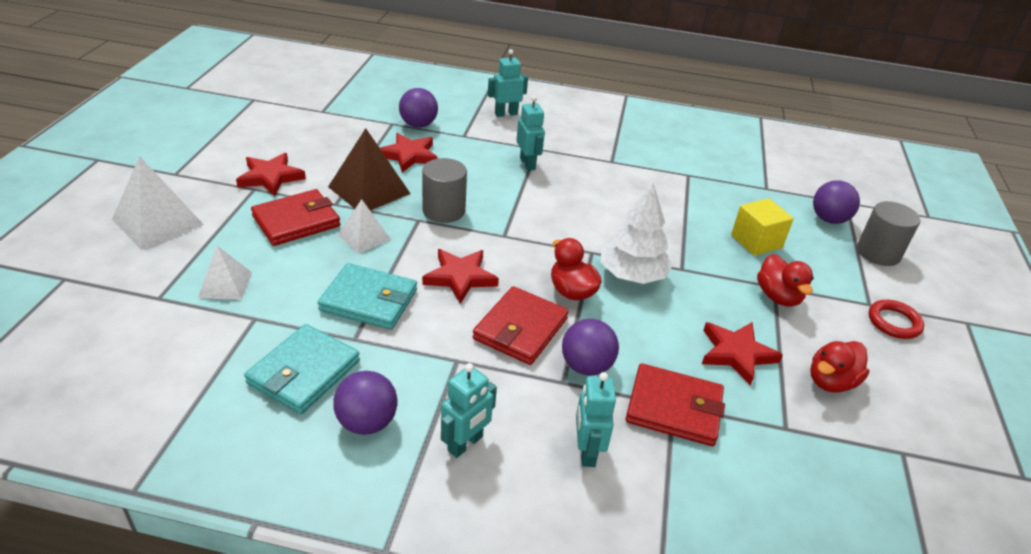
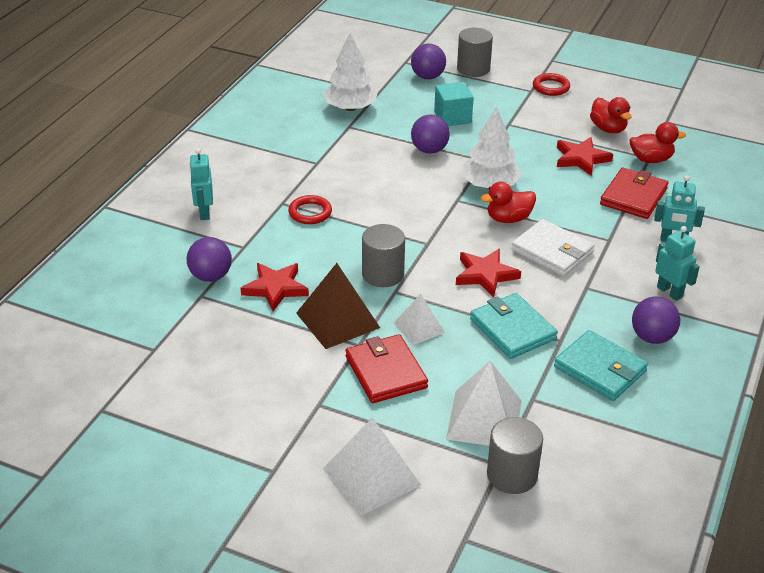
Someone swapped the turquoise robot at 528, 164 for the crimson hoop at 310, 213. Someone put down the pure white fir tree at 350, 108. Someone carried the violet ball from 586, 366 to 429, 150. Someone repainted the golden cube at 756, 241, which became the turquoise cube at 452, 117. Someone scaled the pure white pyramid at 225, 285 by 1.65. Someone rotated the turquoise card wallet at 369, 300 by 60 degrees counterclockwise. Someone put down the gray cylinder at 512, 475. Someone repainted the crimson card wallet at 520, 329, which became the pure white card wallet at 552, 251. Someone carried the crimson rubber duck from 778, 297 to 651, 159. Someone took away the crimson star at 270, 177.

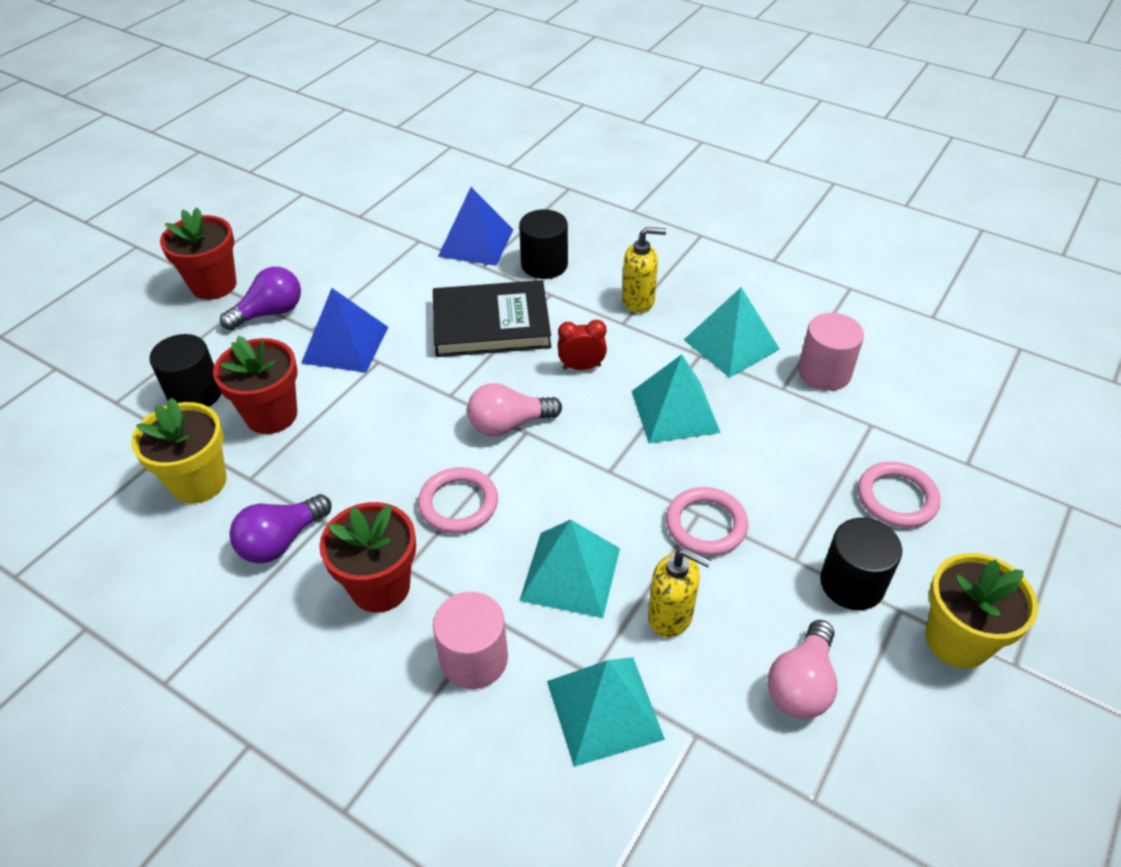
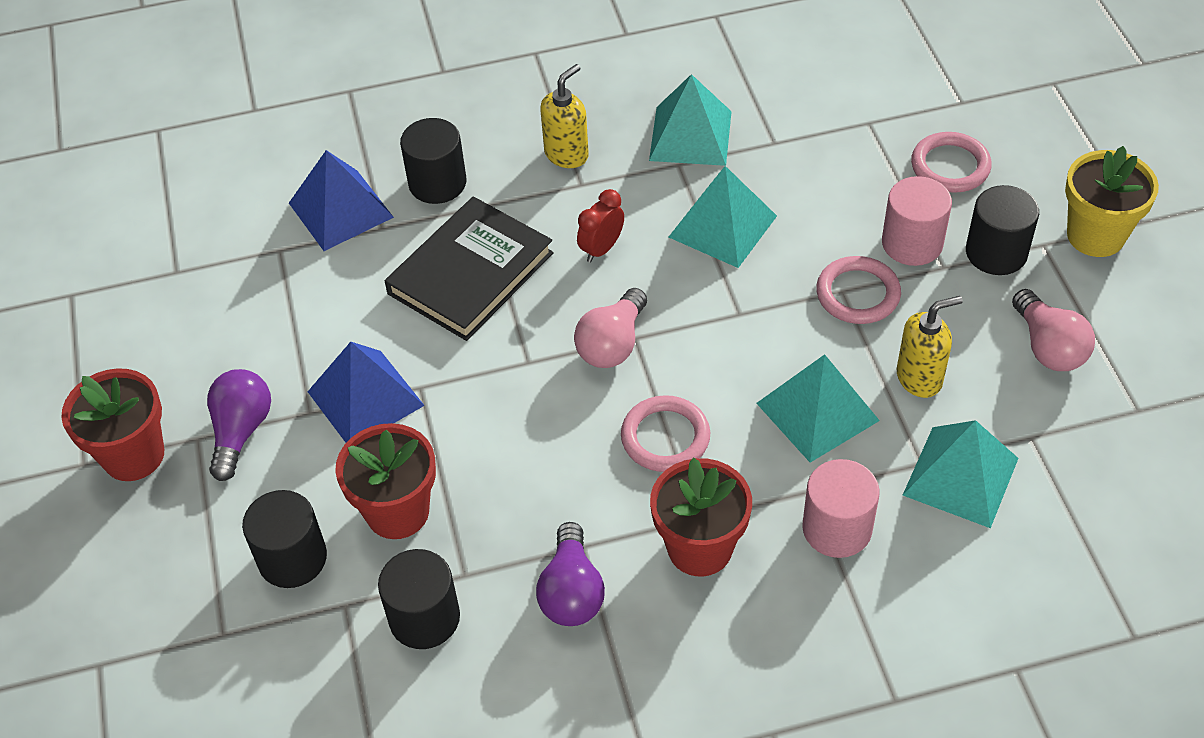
Someone swapped the golden flower pot at 199, 482 for the black cylinder at 424, 618. Someone carried the pink cylinder from 824, 372 to 912, 243.

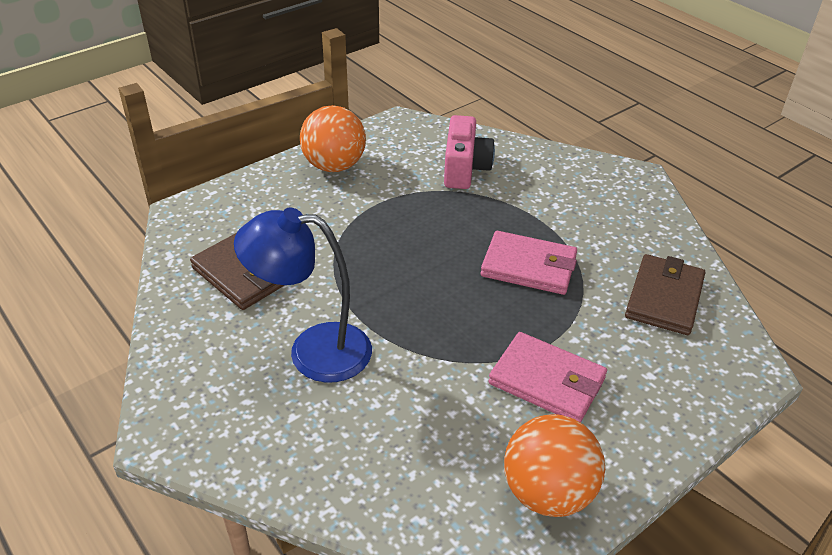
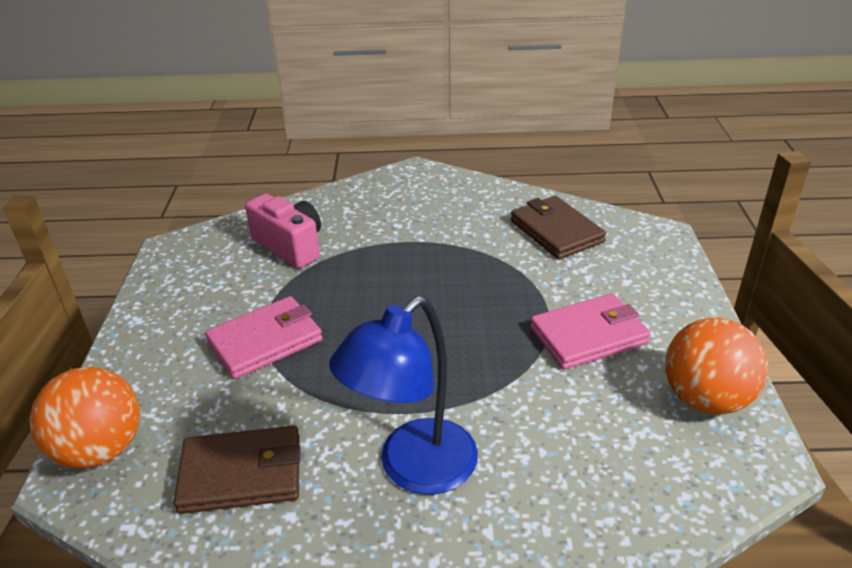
Someone carried the bright orange ball from 334, 166 to 100, 450. Someone carried the pink card wallet from 529, 267 to 265, 341.

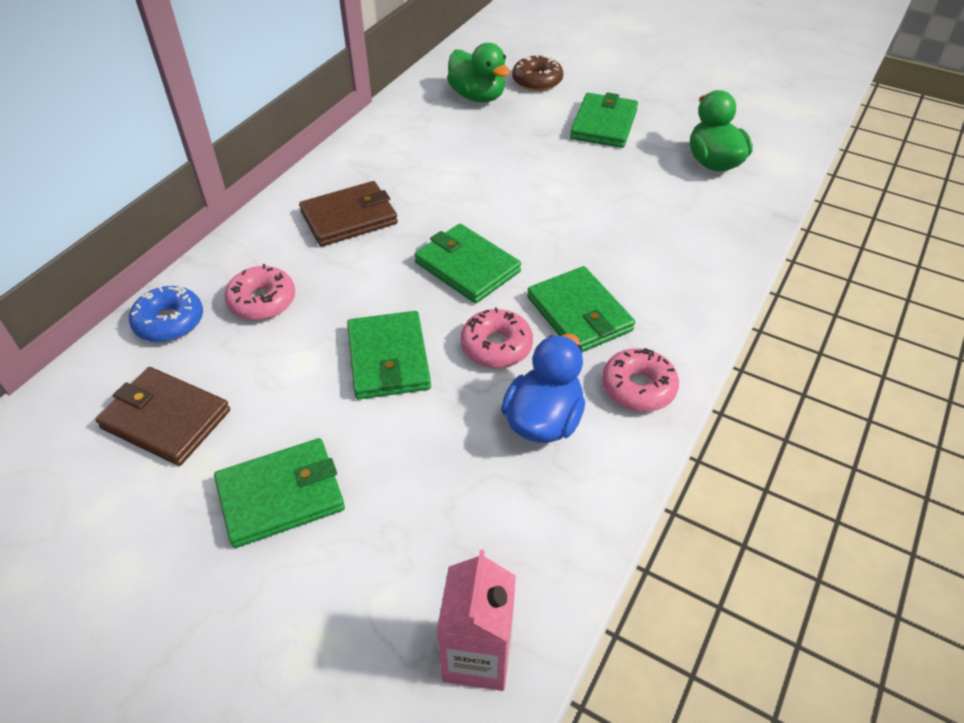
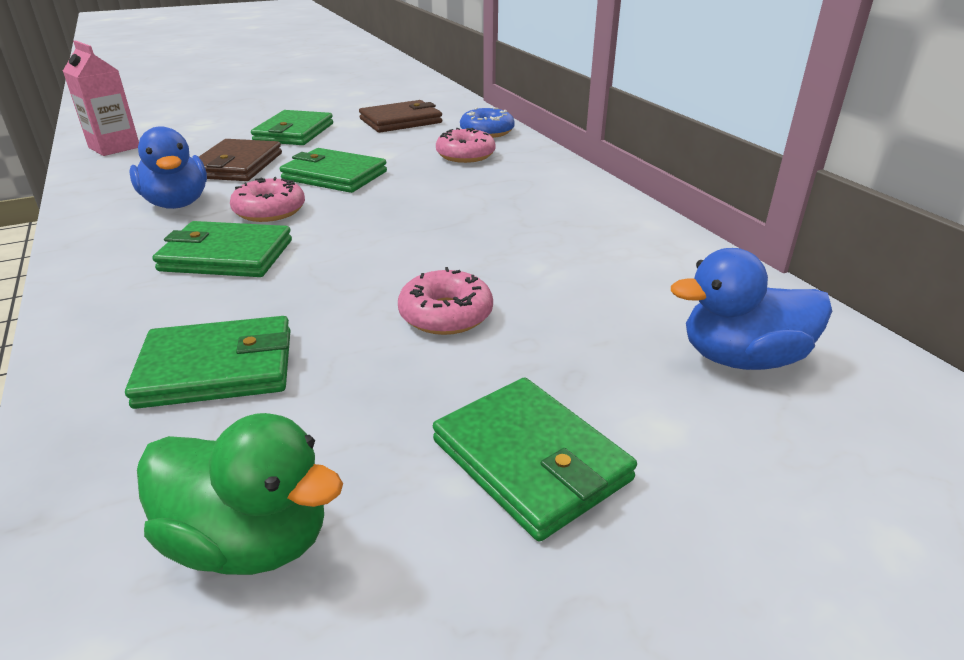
Someone carried the green card wallet from 467, 267 to 217, 368. Someone carried the brown card wallet from 349, 218 to 237, 165. Someone carried the pink glazed donut from 638, 387 to 446, 315. Someone repainted the green rubber duck at 477, 96, which became the cobalt rubber duck at 741, 358. Someone took away the brown glazed donut at 537, 81.

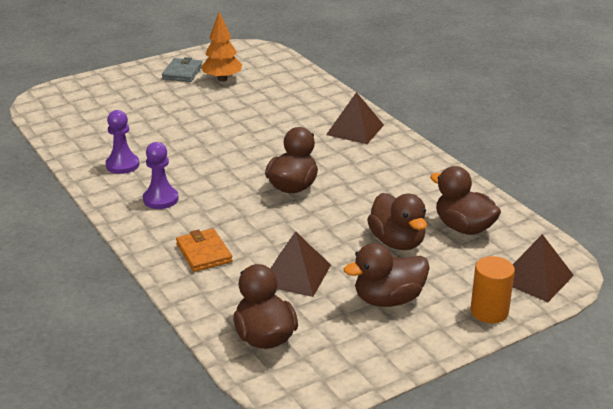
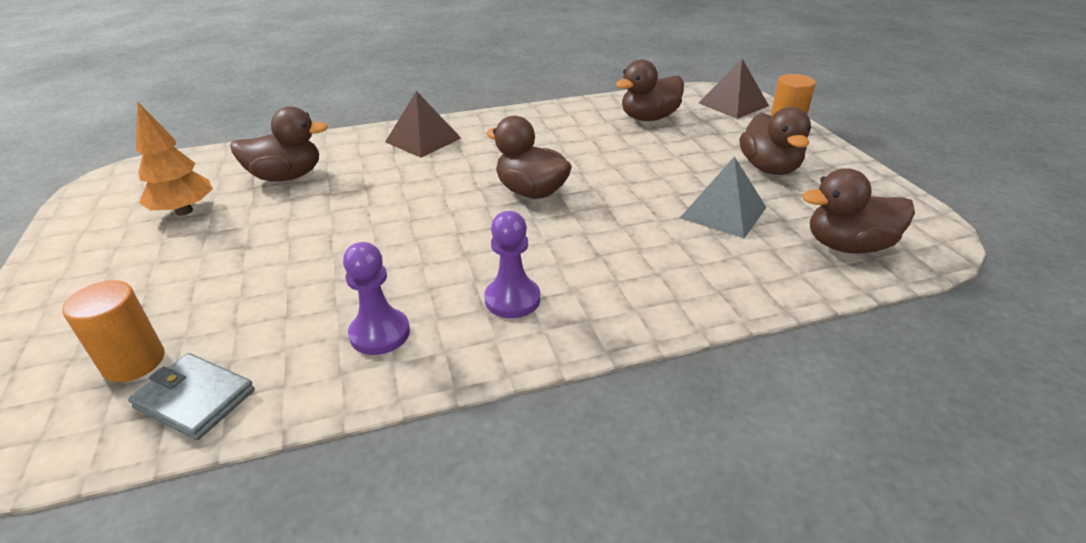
Someone put down the bright orange cylinder at 134, 362. Someone carried the gray card wallet from 182, 72 to 195, 399. Someone carried the brown rubber duck from 397, 242 to 286, 176. Someone repainted the brown pyramid at 295, 274, which became the gray pyramid at 723, 212. Someone took away the bright orange card wallet at 204, 253.

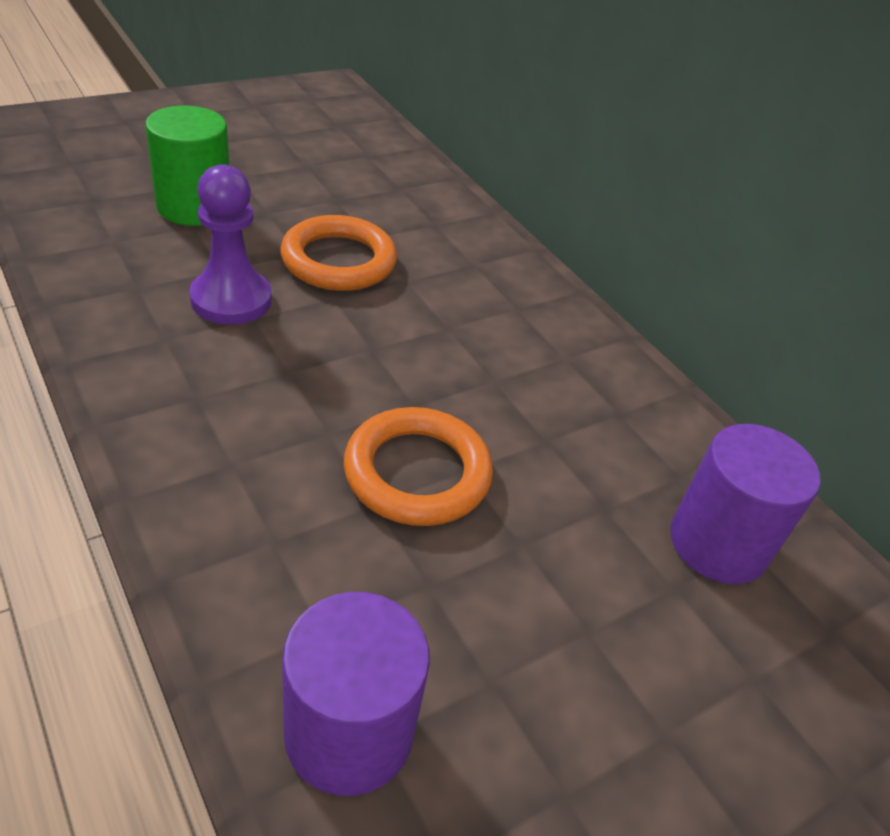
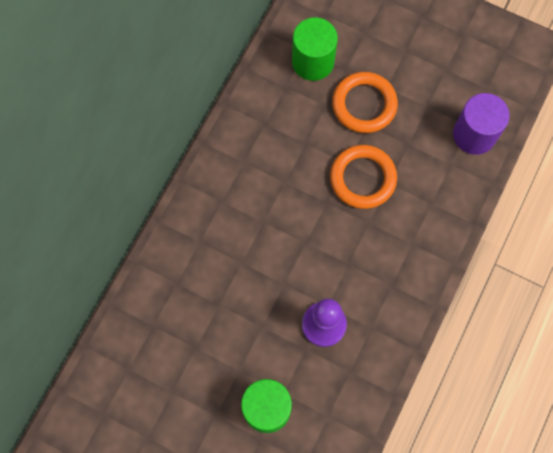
Someone repainted the violet cylinder at 718, 543, which became the green cylinder at 313, 62. Someone carried the bright orange hoop from 338, 261 to 364, 104.

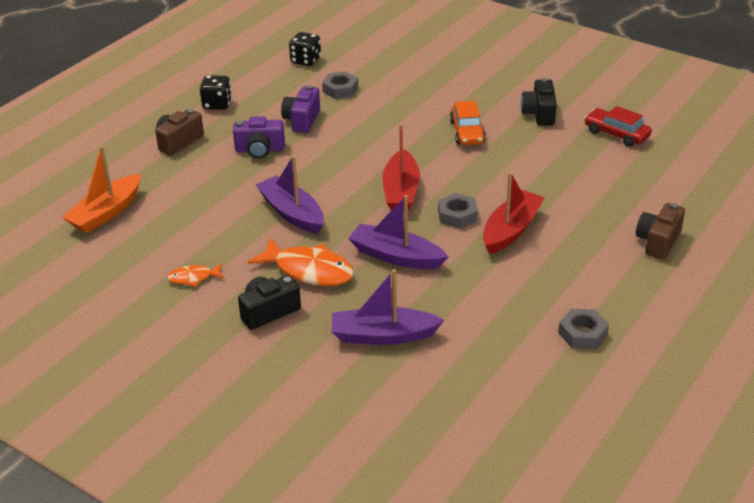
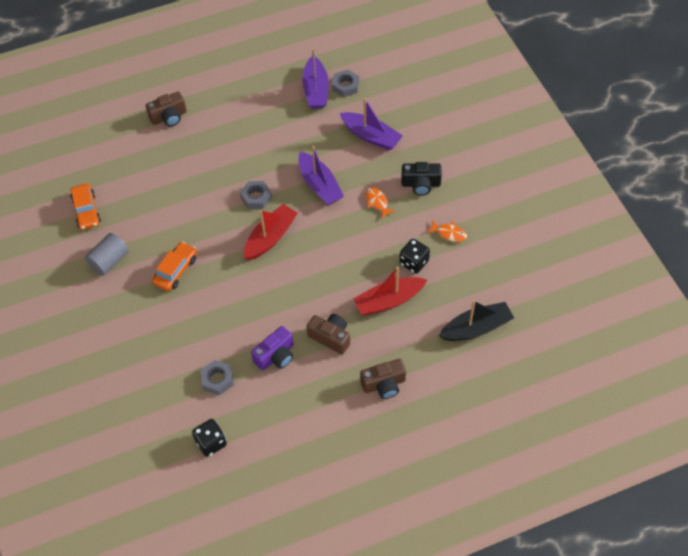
Someone repainted the crimson toy car at 616, 134, which became the bright orange toy car at 86, 211. Someone swapped the black compact camera at 539, 113 for the gray cylinder at 109, 261. Someone carried the violet toy boat from 292, 213 to 316, 90. Someone repainted the violet compact camera at 260, 150, which became the brown compact camera at 330, 337. Someone carried the gray hexagon nut from 582, 333 to 345, 86. Someone carried the crimson toy boat from 511, 230 to 389, 301. Someone scaled the bright orange fish figure at 309, 270 by 0.52. Someone carried the black game die from 217, 104 to 414, 262. Someone repainted the bright orange toy boat at 106, 213, which became the black toy boat at 476, 328.

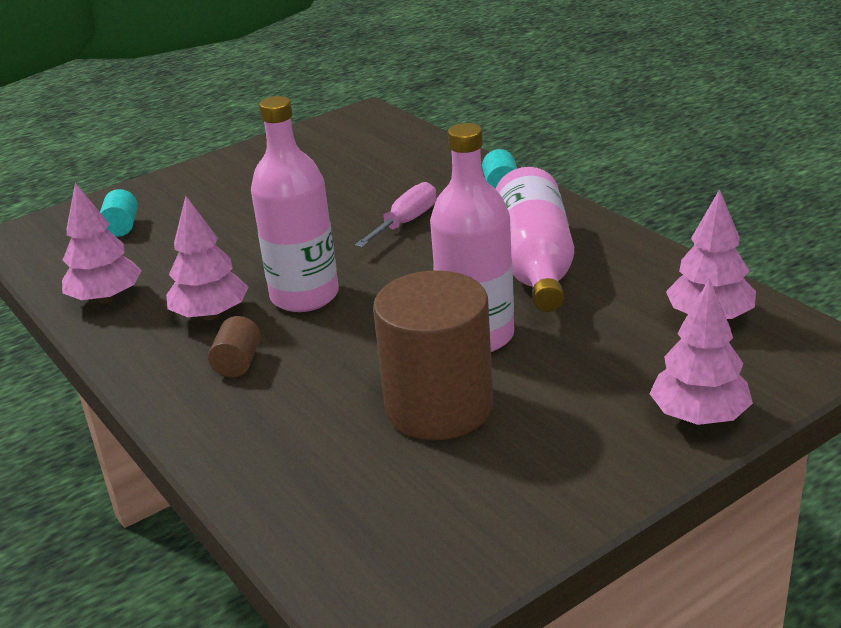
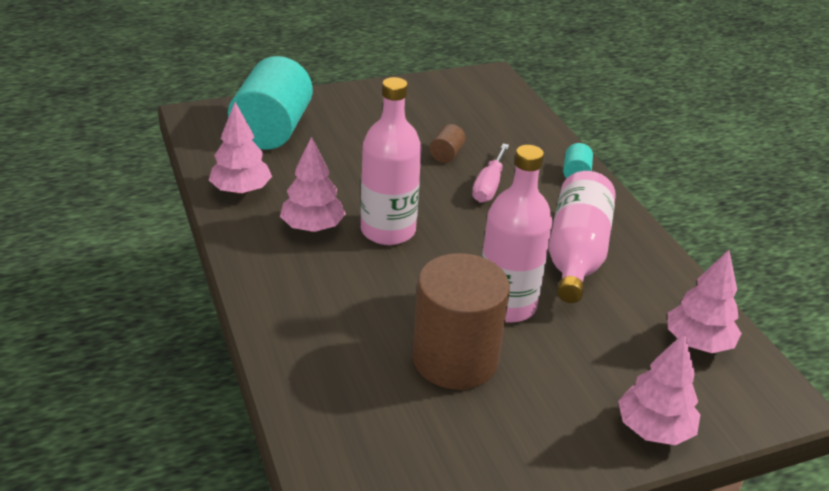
Someone scaled the turquoise cylinder at 122, 227 by 2.42. Someone carried the brown cylinder from 238, 363 to 446, 154. Someone rotated the pink flat screwdriver at 406, 222 by 150 degrees clockwise.

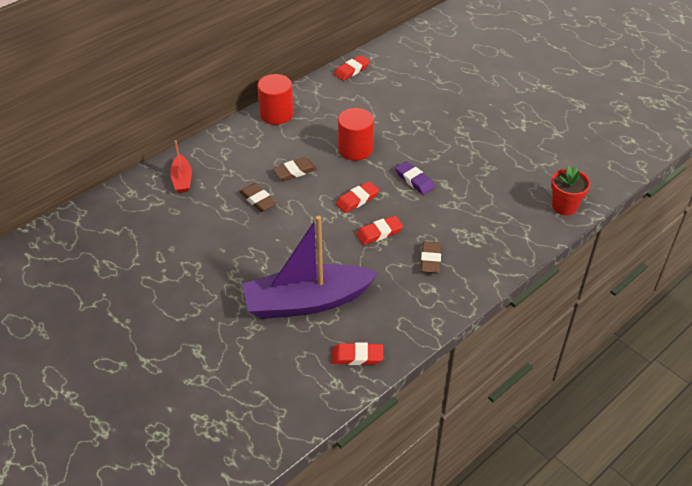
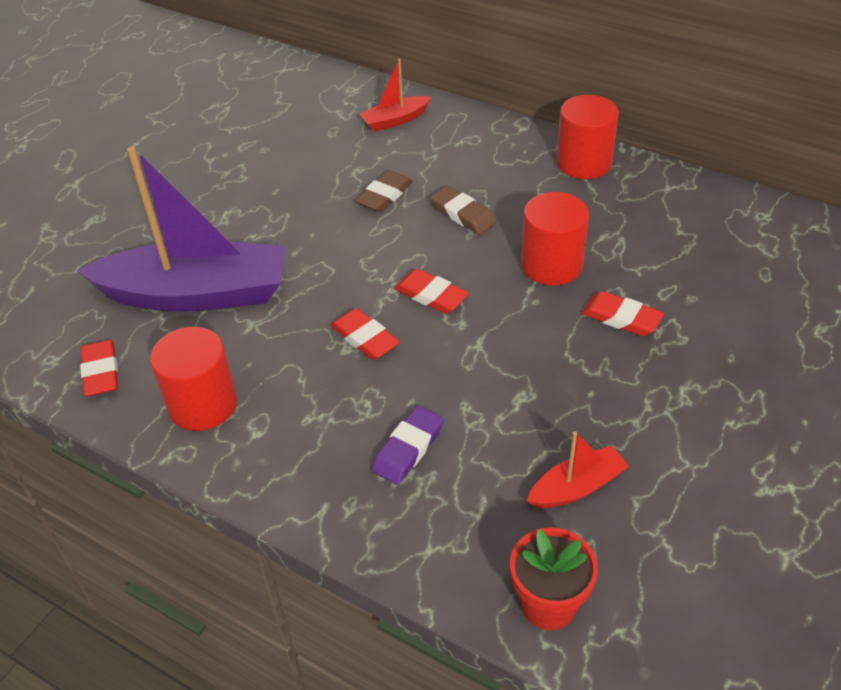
Someone rotated the violet toy boat at 306, 302 by 120 degrees clockwise. Someone put down the crimson cylinder at 202, 404. Someone carried the violet gum eraser from 414, 180 to 408, 449. Someone put down the crimson toy boat at 577, 487. Someone carried the crimson gum eraser from 351, 70 to 621, 318. Someone took away the brown gum eraser at 430, 259.

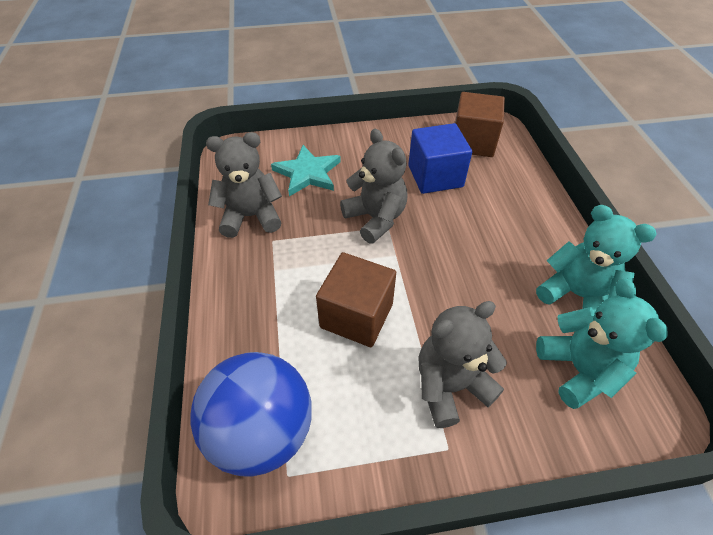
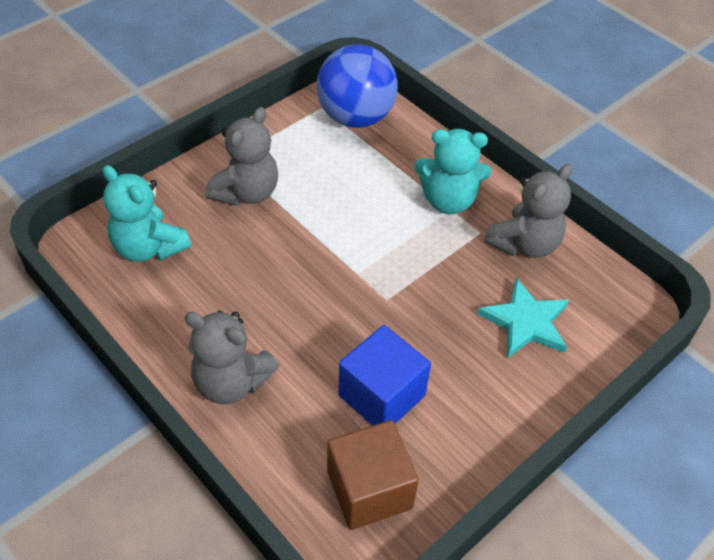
Someone carried the gray teddy bear from 375, 218 to 231, 382. Someone carried the turquoise teddy bear from 575, 295 to 448, 200. Someone took away the brown cube at 356, 315.

